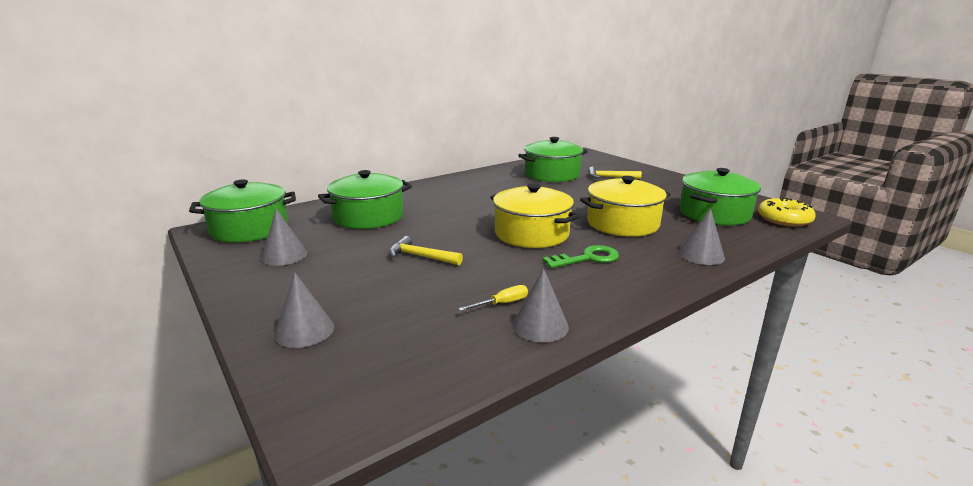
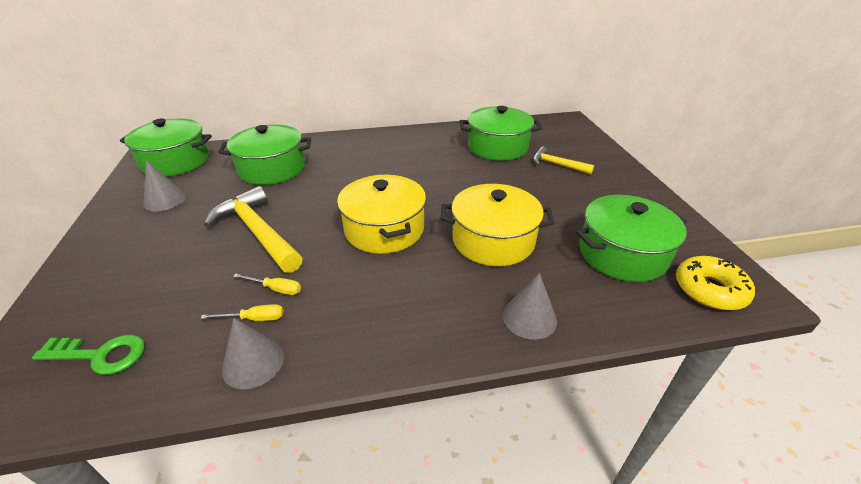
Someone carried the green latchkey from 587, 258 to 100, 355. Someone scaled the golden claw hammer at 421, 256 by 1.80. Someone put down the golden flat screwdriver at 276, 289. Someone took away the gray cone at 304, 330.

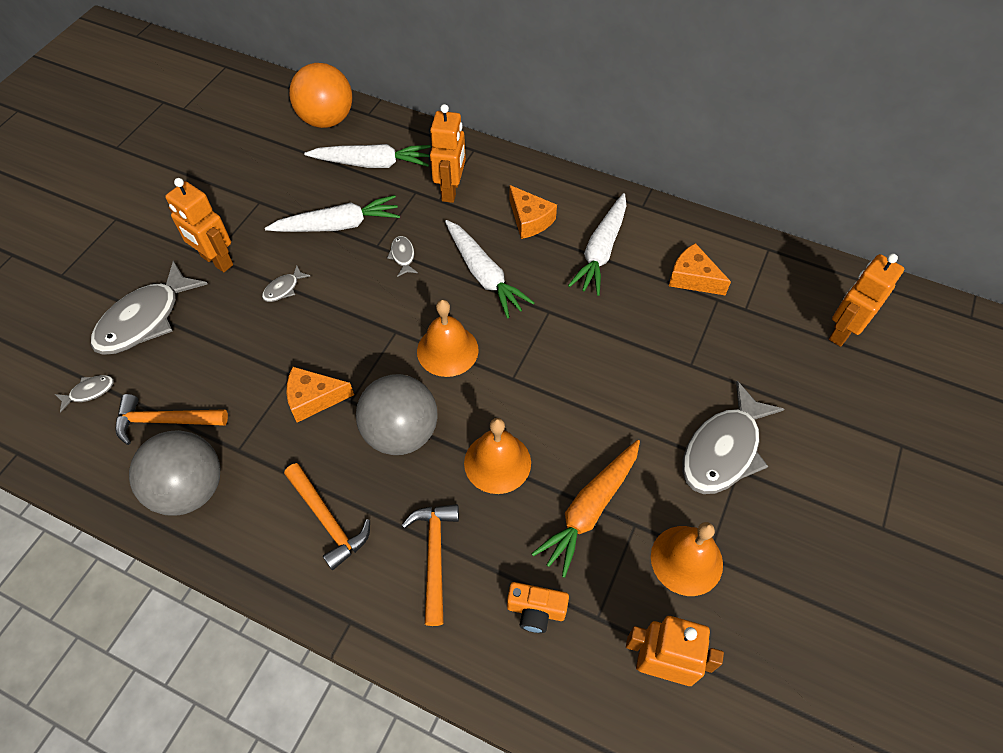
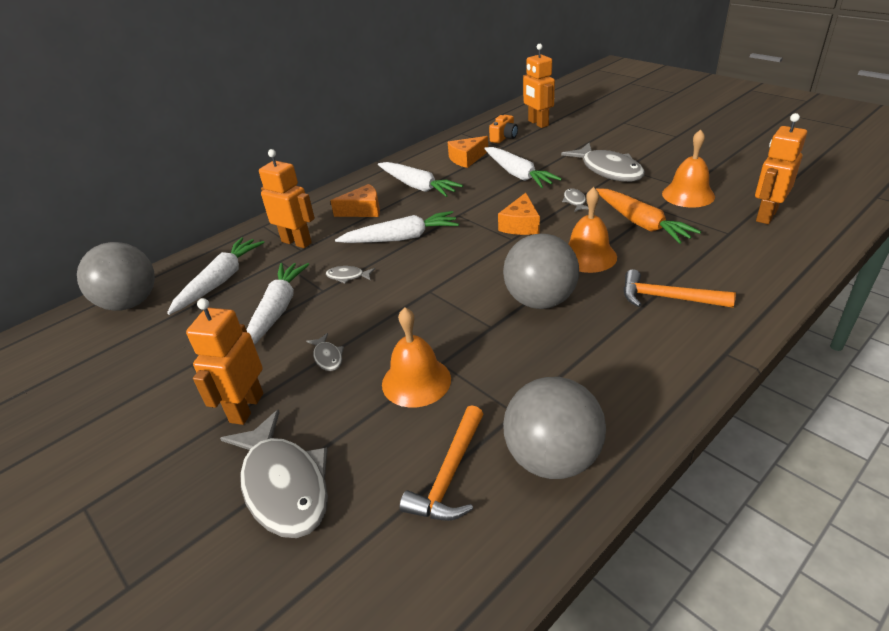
Someone repainted the bright orange ball at 327, 120, which became the gray ball at 130, 303. Someone rotated the bright orange robot at 216, 261 by 135 degrees clockwise. Someone carried the bright orange bell from 447, 350 to 416, 381. Someone put down the pure white toy carrot at 518, 174. Someone carried the bright orange compact camera from 536, 610 to 504, 137. Someone carried the bright orange cheese wedge from 314, 398 to 520, 225. Someone carried the gray fish figure from 89, 392 to 575, 201. Someone took away the bright orange claw hammer at 327, 519.

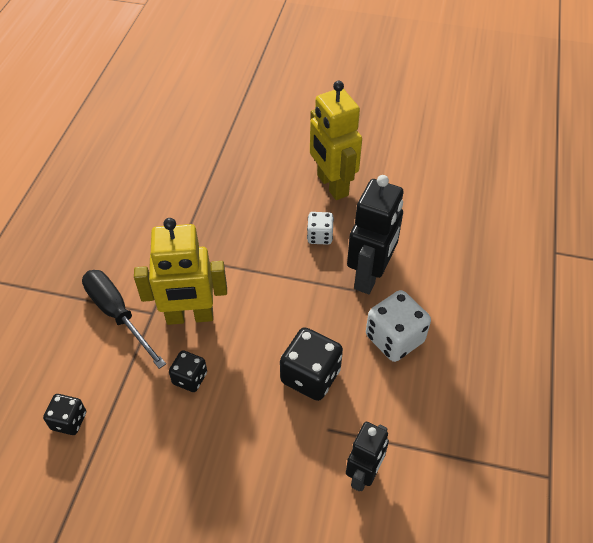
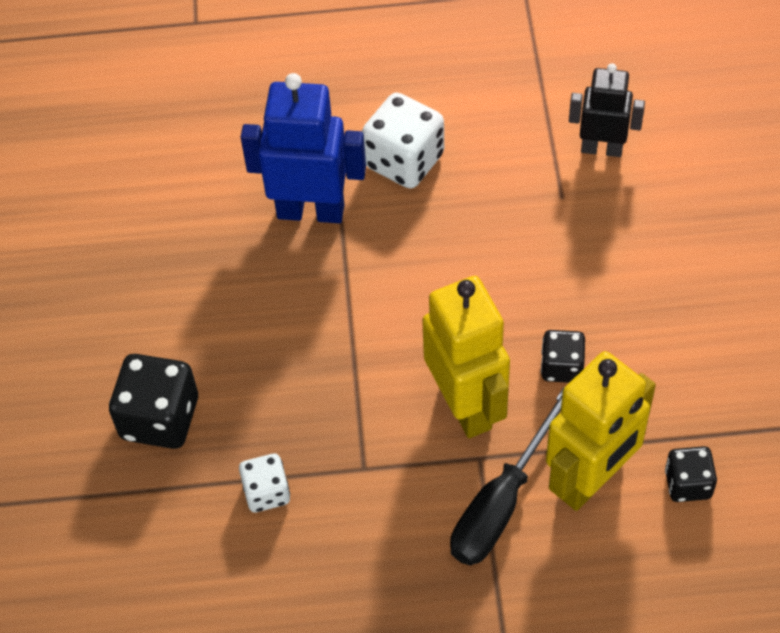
Someone carried the black game die from 310, 376 to 160, 418. Someone carried the pure white game die from 319, 236 to 266, 492. Someone repainted the black robot at 370, 276, which became the cobalt robot at 311, 211. Someone carried the golden robot from 332, 185 to 591, 480.

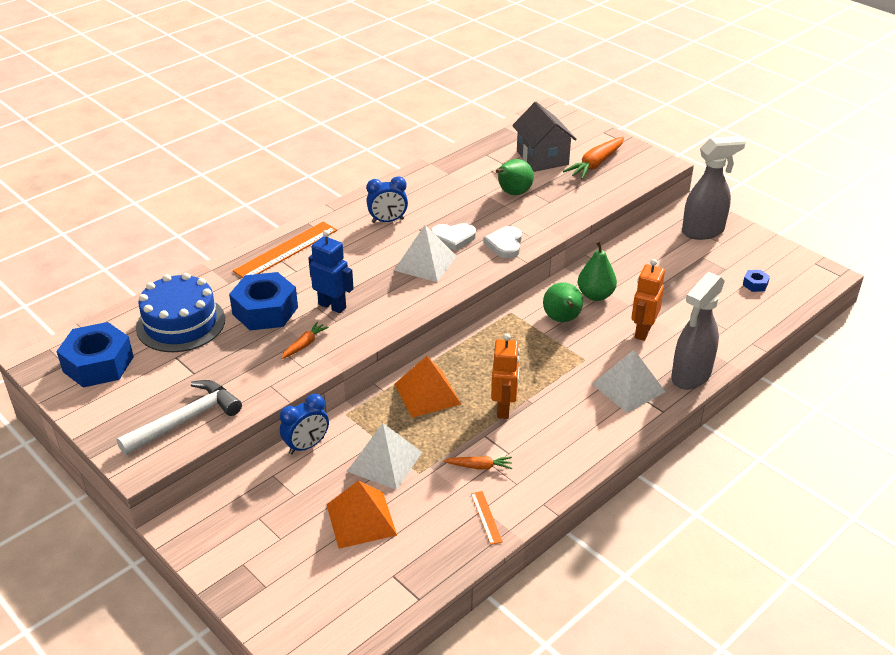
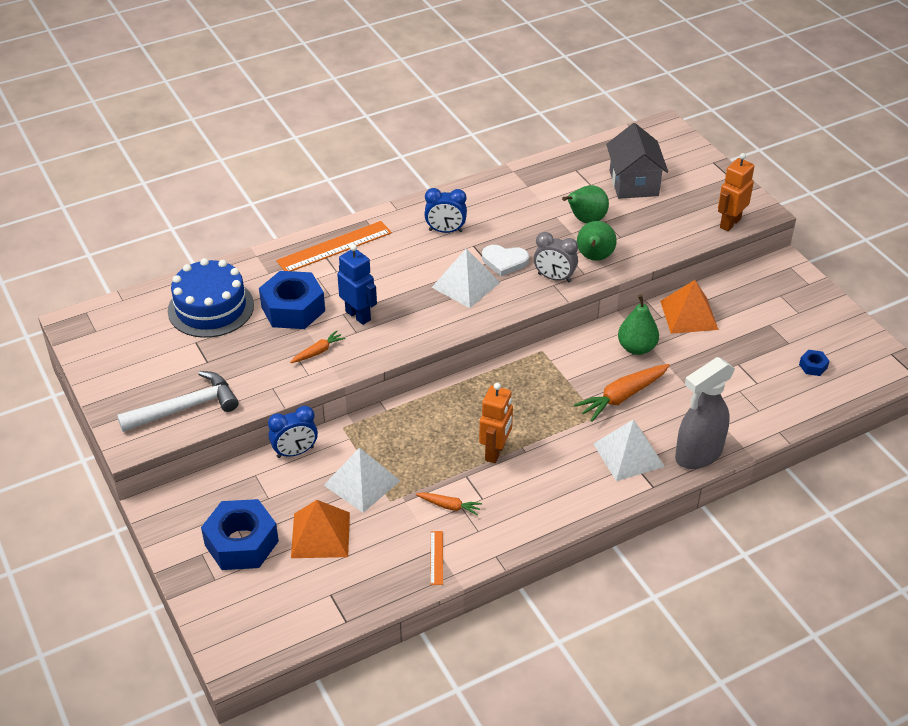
Someone carried the cobalt hexagon nut from 98, 364 to 241, 543. Someone swapped the pure white heart at 505, 244 for the gray bedside clock at 554, 278. Someone carried the bright orange toy carrot from 596, 164 to 622, 397. Someone carried the green toy pear from 562, 319 to 594, 258. Someone carried the bright orange pyramid from 427, 394 to 689, 315. Someone carried the bright orange robot from 642, 331 to 730, 223. Someone took away the gray sprayer at 703, 231.

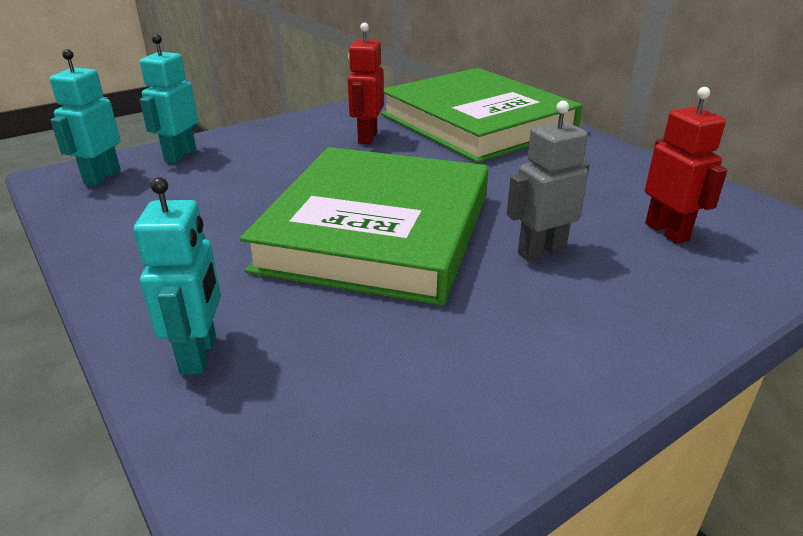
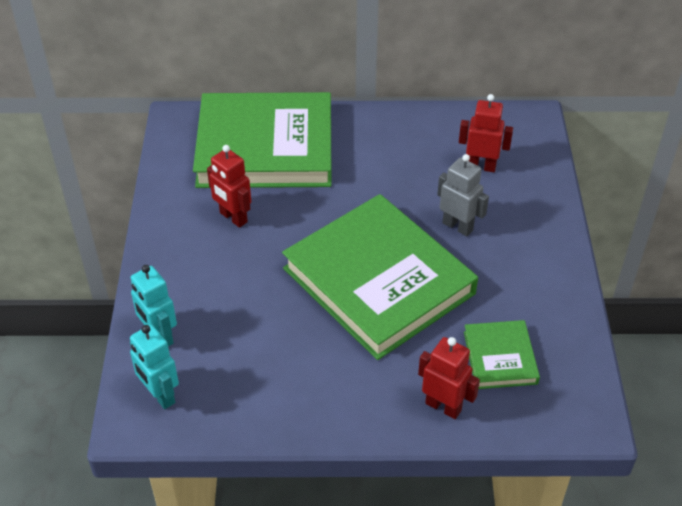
Someone repainted the turquoise robot at 199, 354, which became the crimson robot at 443, 406. Someone rotated the gray robot at 541, 251 by 120 degrees clockwise. Someone put down the green book at 500, 357.

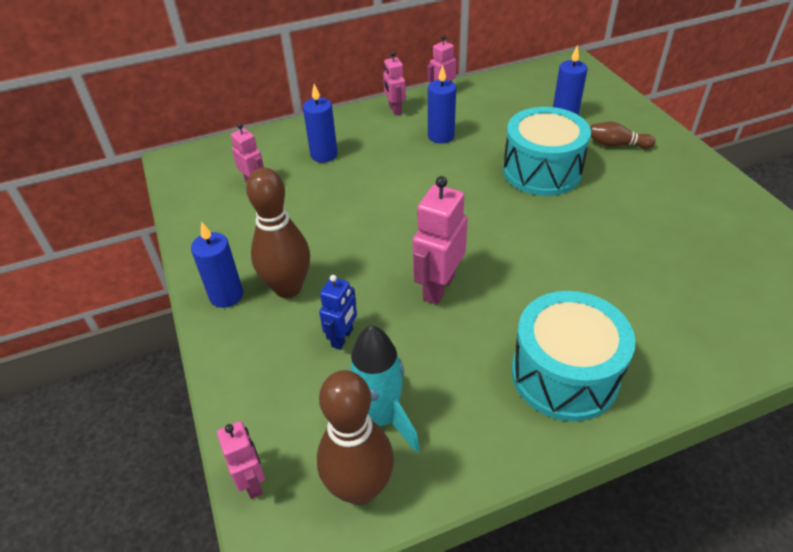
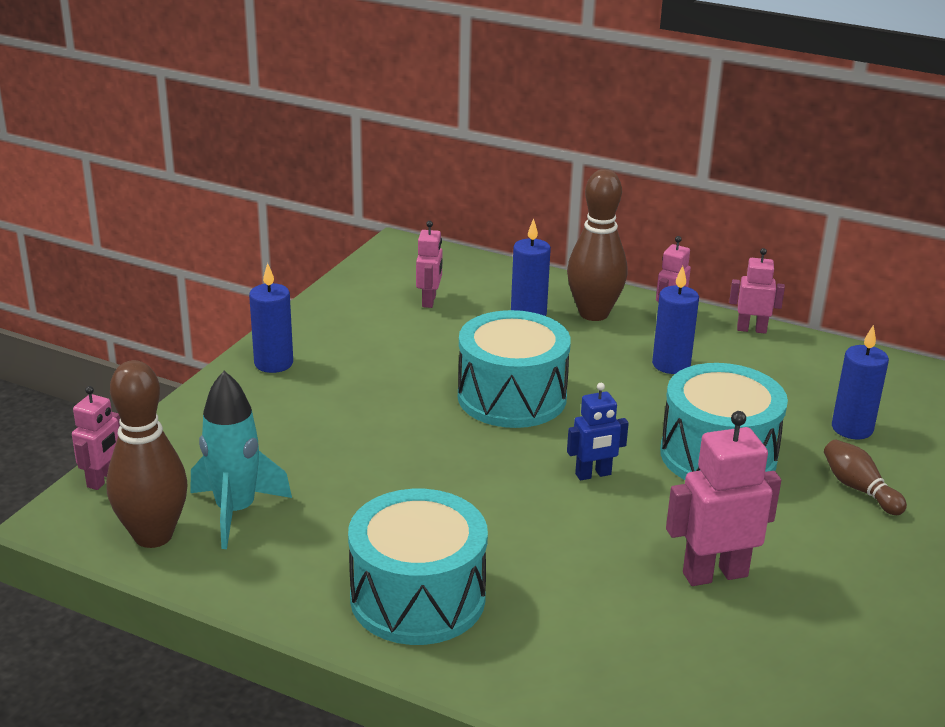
Someone put down the turquoise snare drum at 512, 397. Someone carried the brown bowling pin from 288, 288 to 593, 314. Someone carried the cobalt robot from 342, 338 to 593, 474. Someone carried the pink robot from 438, 287 to 714, 574.

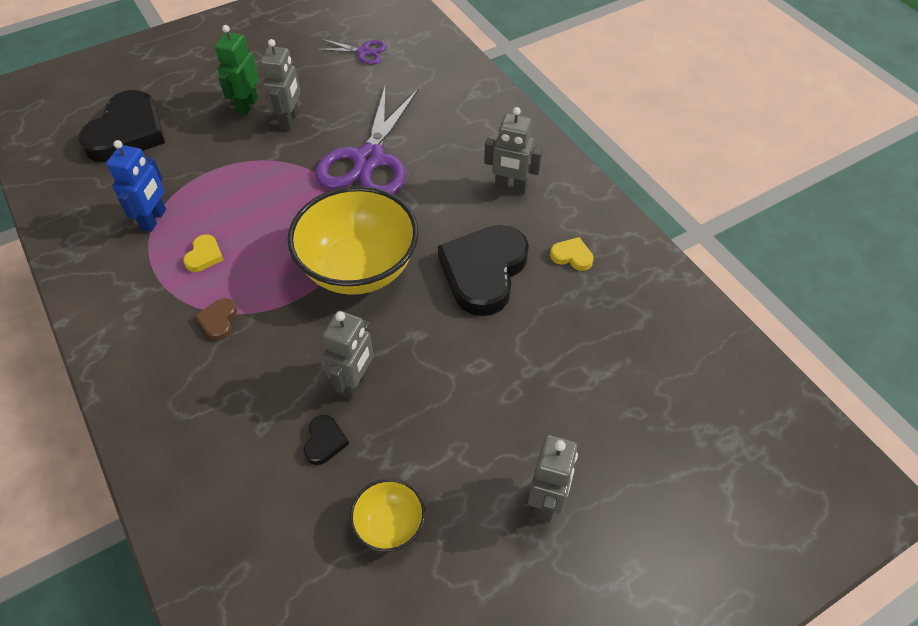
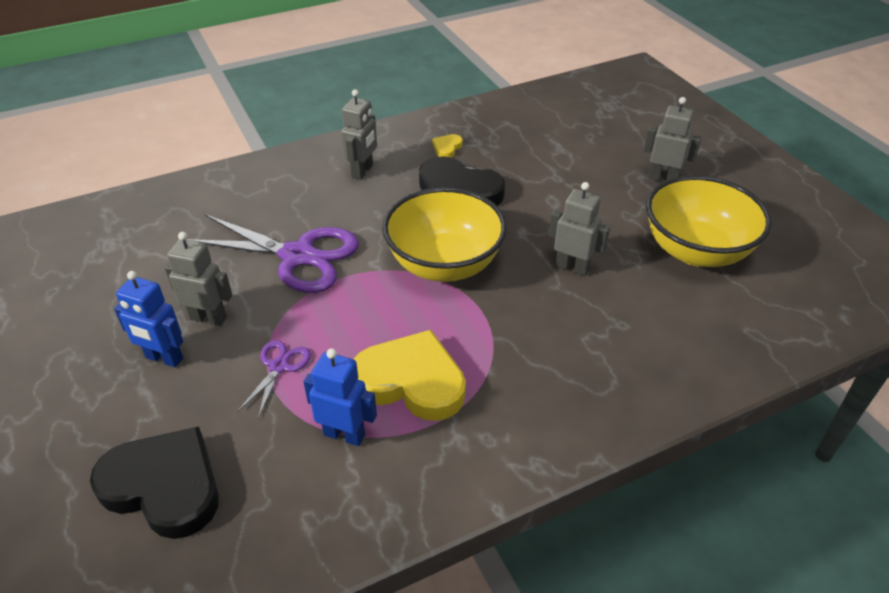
Someone repainted the green robot at 247, 106, which became the cobalt robot at 164, 358. Someone carried the violet scissors from 363, 52 to 279, 366. Someone scaled the golden heart at 204, 256 by 2.38. Someone scaled the golden serving bowl at 389, 525 by 2.10. Someone took away the brown heart at 218, 321. Someone took away the black heart at 324, 441.

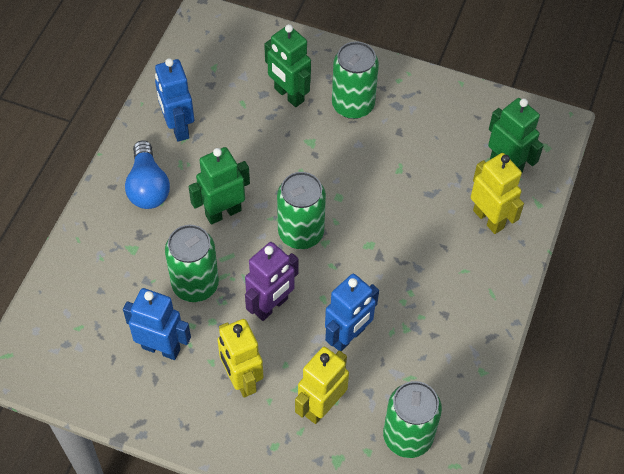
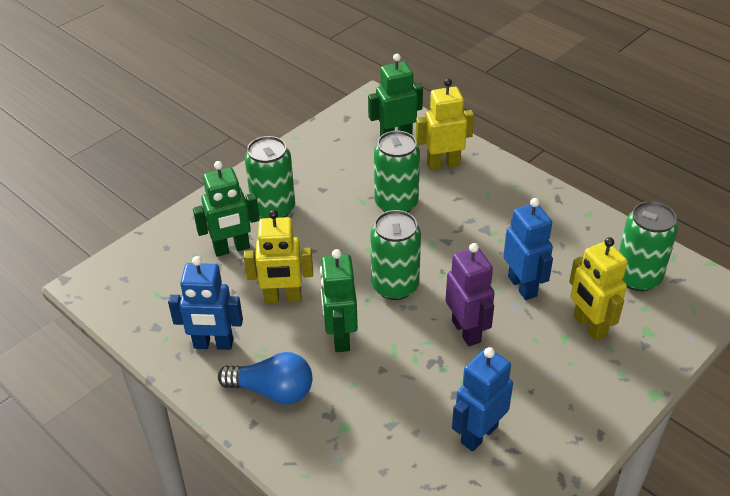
Someone carried the golden robot from 242, 379 to 283, 298. Someone carried the green soda can from 195, 284 to 396, 203.

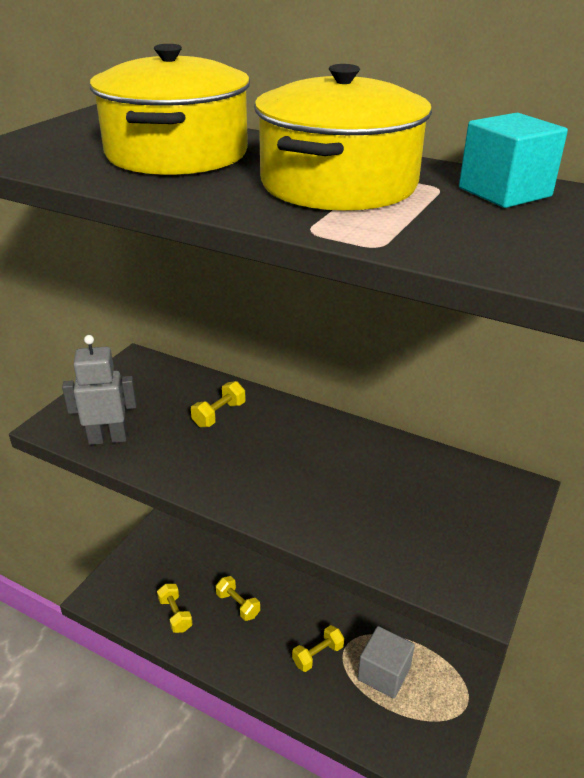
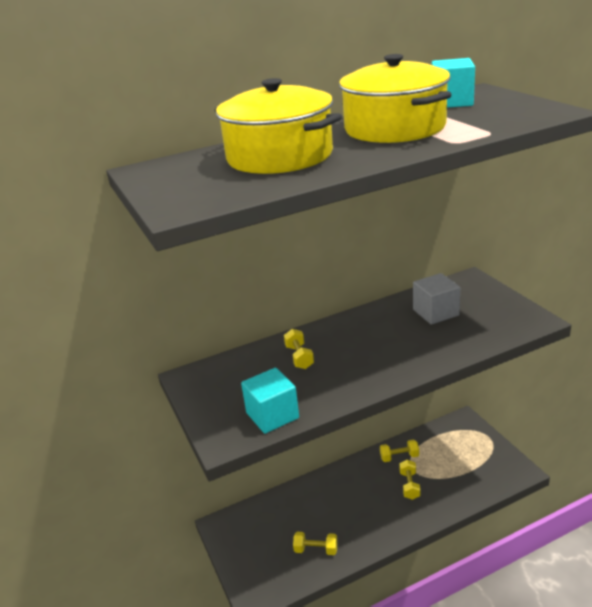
Someone swapped the gray robot at 108, 438 for the turquoise cube at 272, 415. Someone carried the golden free weight from 238, 605 to 399, 457. Someone carried the gray cube from 384, 673 to 435, 312.

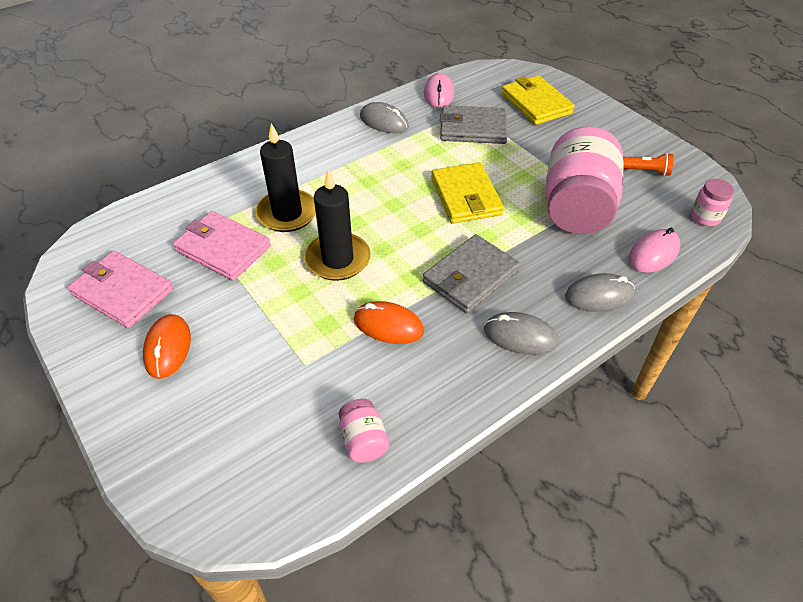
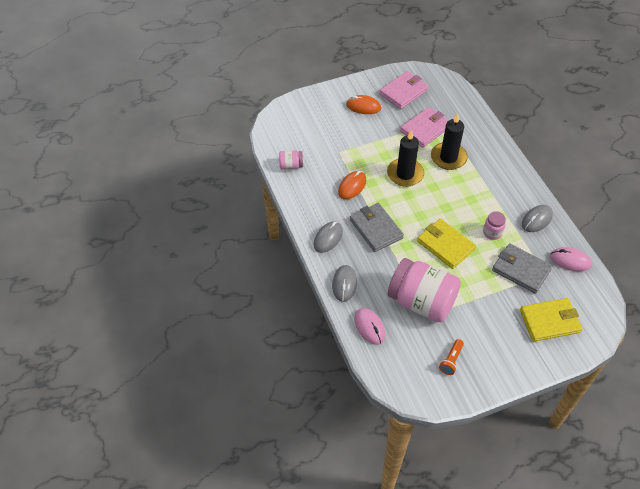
Someone rotated the golden card wallet at 465, 196 by 45 degrees clockwise. Someone carried the pink preserve jar from 705, 217 to 492, 232. Someone rotated the gray card wallet at 473, 128 by 75 degrees counterclockwise.

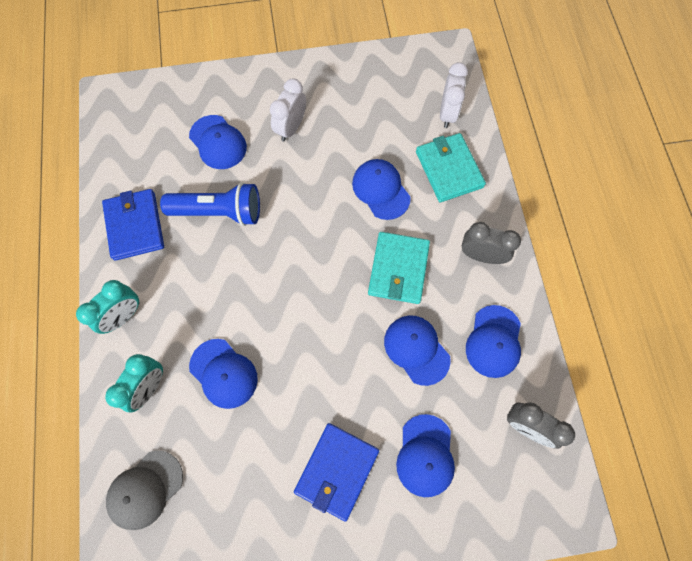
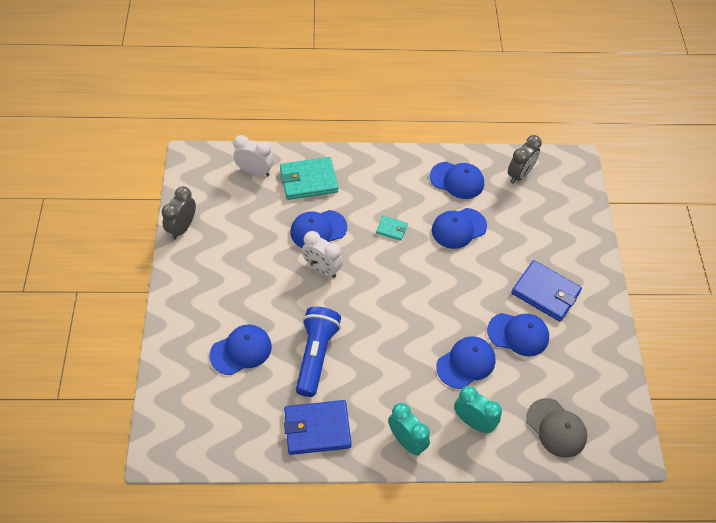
Someone carried the gray bedside clock from 481, 255 to 182, 228. Someone carried the pure white bedside clock from 291, 128 to 322, 269. Someone scaled the turquoise card wallet at 398, 269 by 0.50. Someone carried the cobalt peaked cap from 425, 455 to 518, 334.

